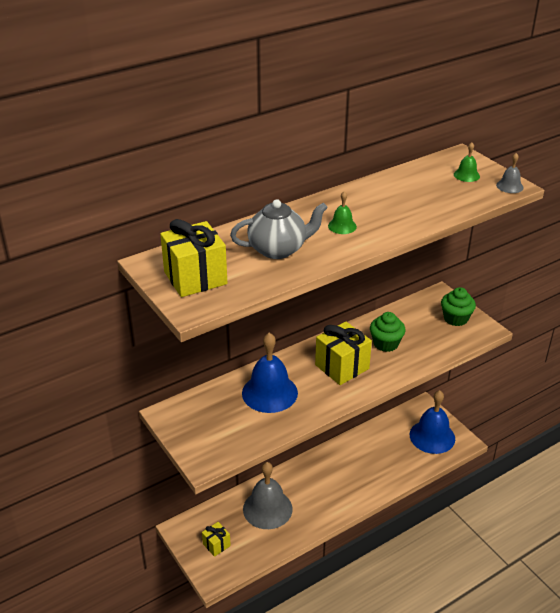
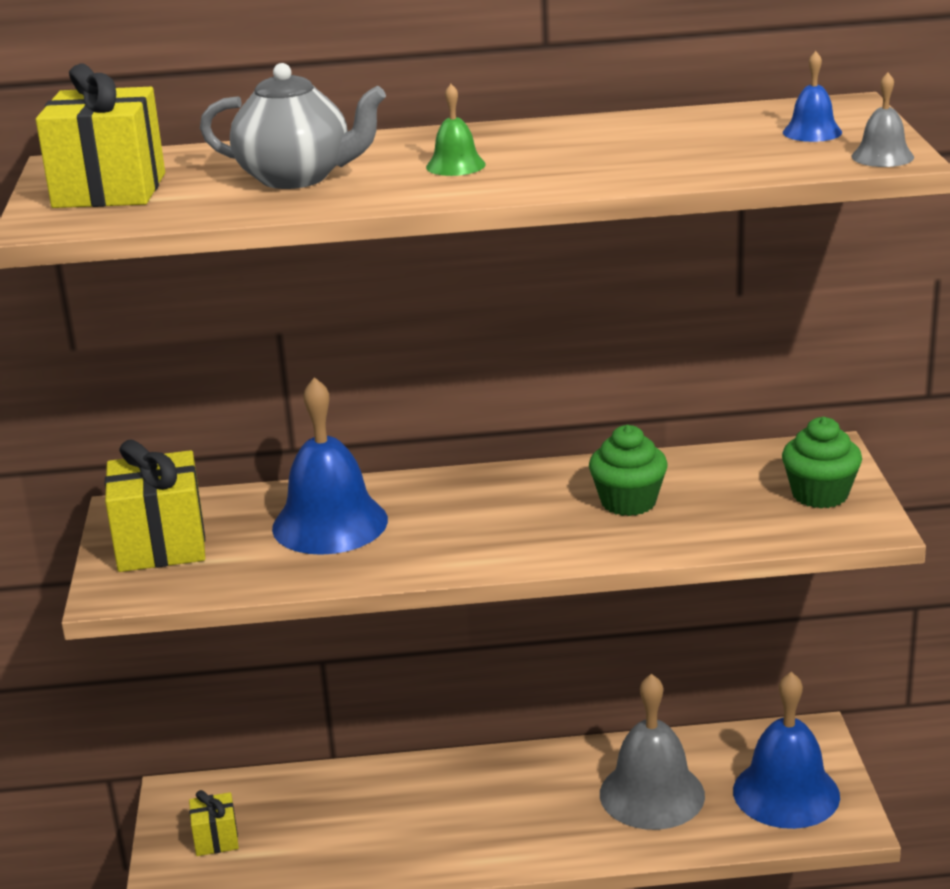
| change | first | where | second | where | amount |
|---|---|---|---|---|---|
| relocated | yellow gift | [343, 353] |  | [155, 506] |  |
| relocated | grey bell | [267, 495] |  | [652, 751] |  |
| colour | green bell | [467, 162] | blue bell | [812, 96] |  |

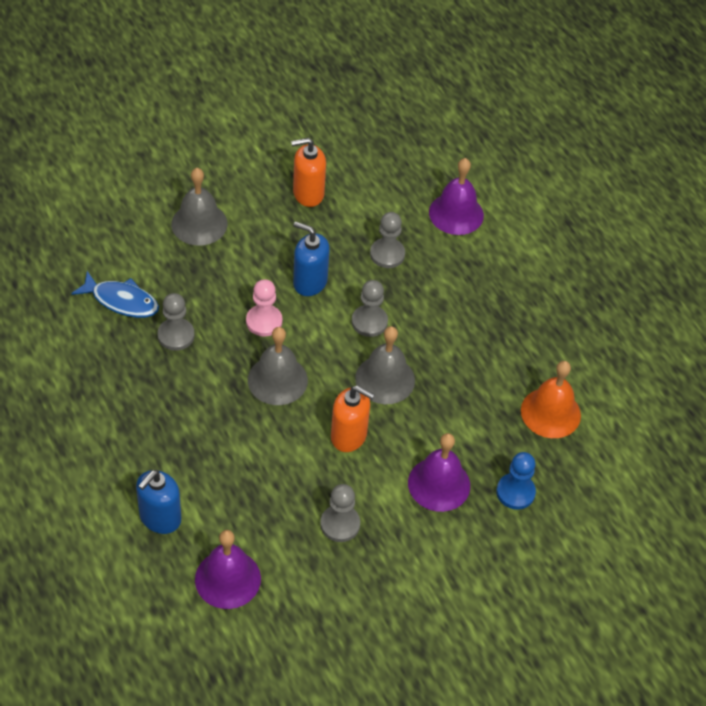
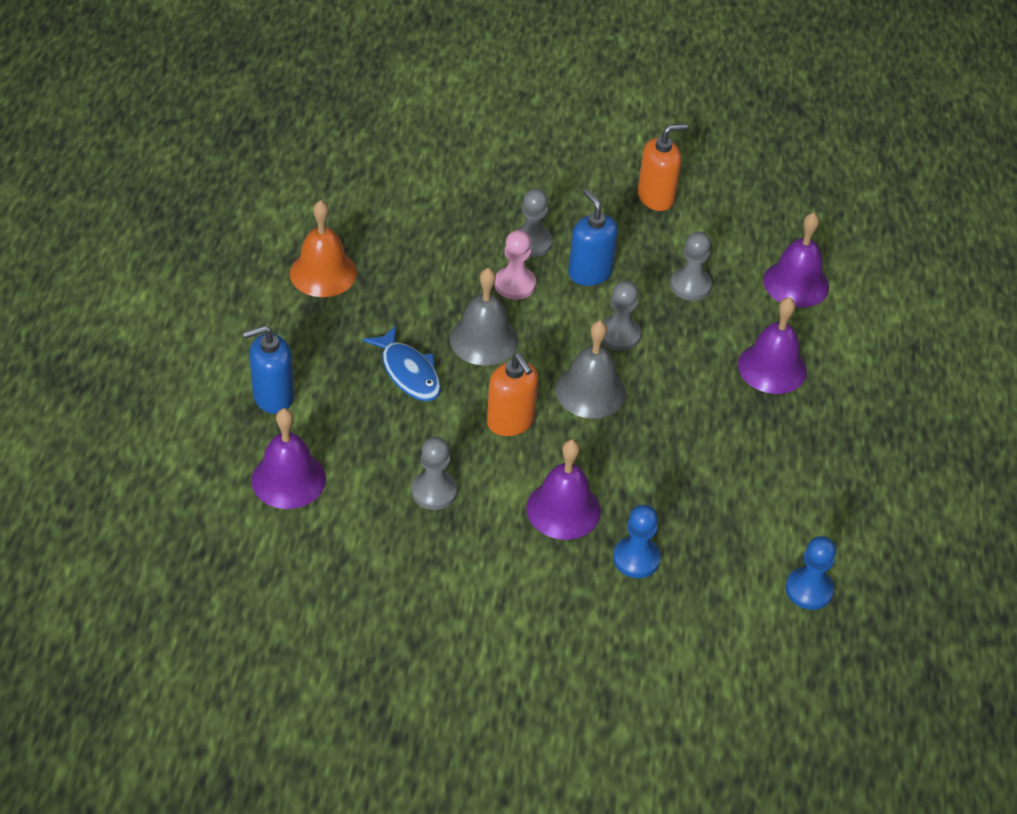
| change | first | where | second | where | amount |
|---|---|---|---|---|---|
| relocated | orange bell | [551, 399] |  | [323, 248] |  |
| relocated | blue fish | [115, 294] |  | [402, 363] |  |
| relocated | grey pawn | [176, 322] |  | [534, 222] |  |
| spun | orange soap dispenser | [308, 172] |  | [663, 167] | 135 degrees clockwise |
| appeared |  |  | purple bell | [772, 345] |  |
| appeared |  |  | blue pawn | [811, 573] |  |
| missing | grey bell | [199, 207] |  |  |  |

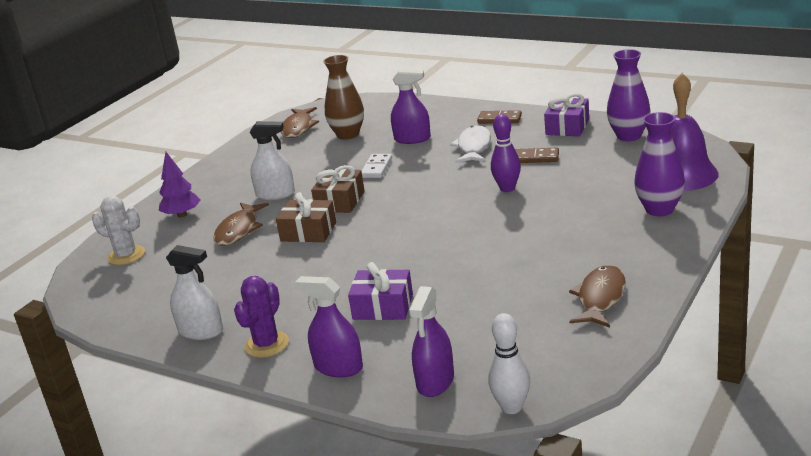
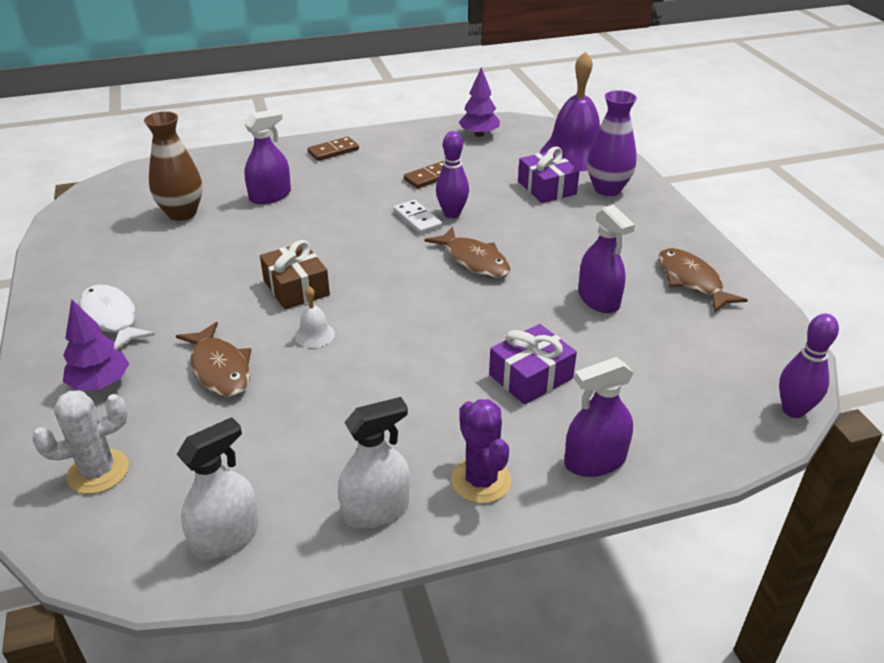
| change | first | where | second | where | amount |
|---|---|---|---|---|---|
| relocated | white fish | [470, 144] |  | [117, 317] |  |
| relocated | white spray bottle | [272, 160] |  | [217, 488] |  |
| exchanged | brown gift | [306, 217] | white bell | [315, 317] |  |
| relocated | white domino | [377, 166] |  | [417, 217] |  |
| relocated | brown fish | [300, 122] |  | [468, 252] |  |
| exchanged | purple vase | [628, 95] | purple tree | [479, 102] |  |
| relocated | purple gift | [566, 114] |  | [549, 175] |  |
| relocated | purple spray bottle | [431, 341] |  | [606, 258] |  |
| colour | white bowling pin | [509, 363] | purple bowling pin | [809, 366] |  |

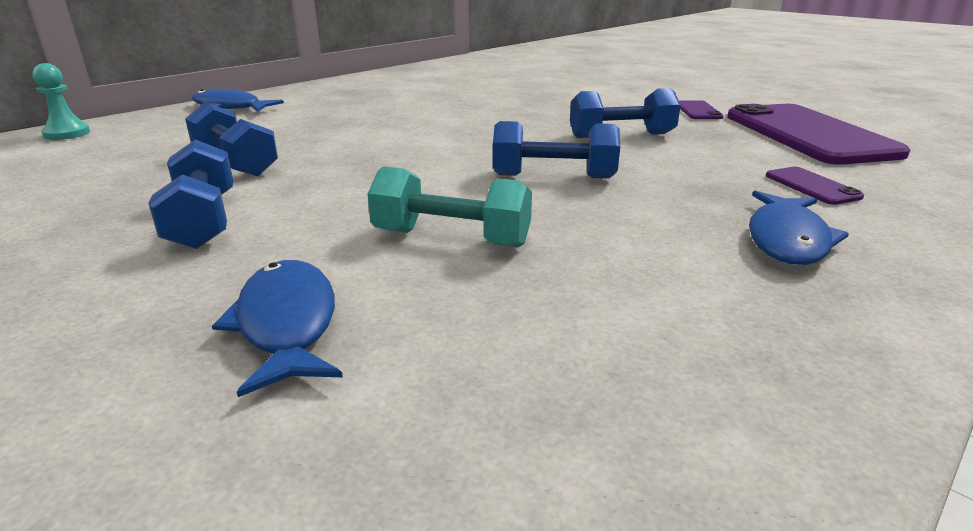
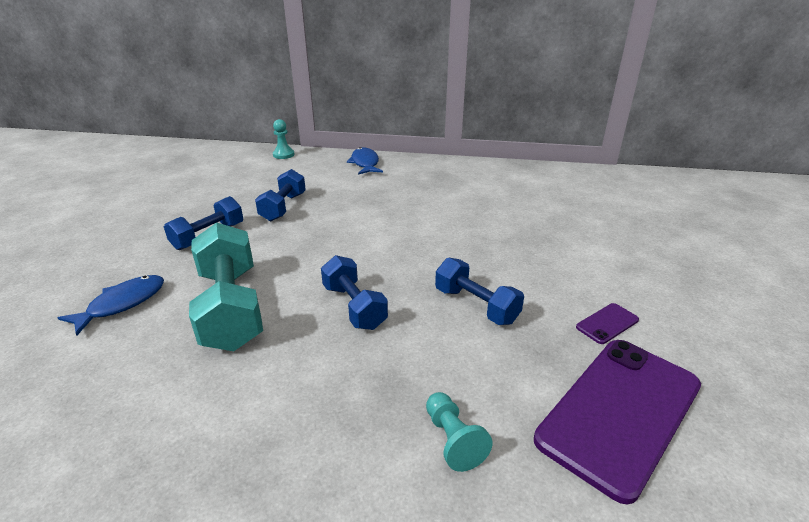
| change | first | where | second | where | amount |
|---|---|---|---|---|---|
| size | turquoise dumbbell | [450, 206] |  | [226, 287] | x1.62 |
| exchanged | purple phone | [815, 186] | turquoise pawn | [459, 432] |  |
| missing | blue fish | [799, 228] |  |  |  |

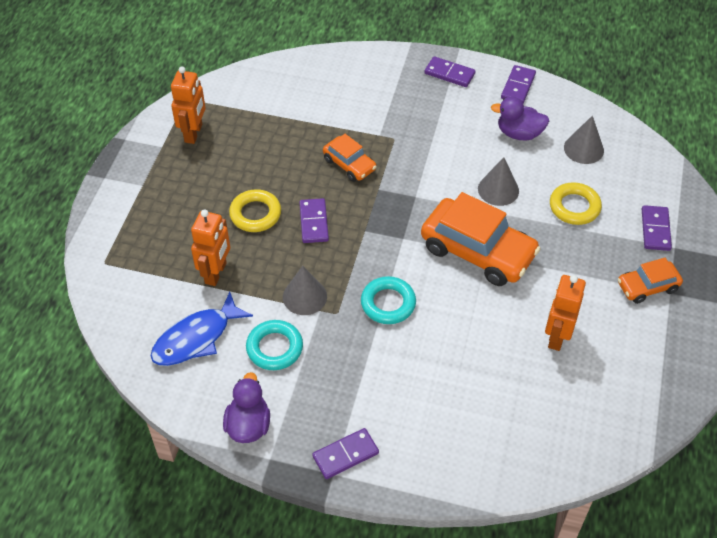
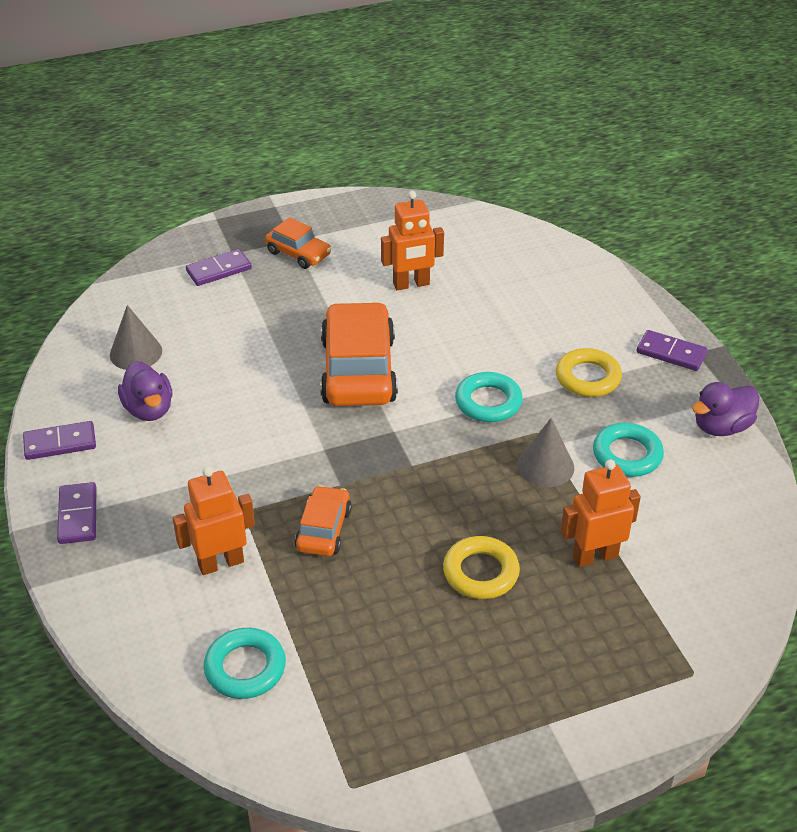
| change | first | where | second | where | amount |
|---|---|---|---|---|---|
| relocated | orange robot | [188, 105] |  | [213, 520] |  |
| appeared |  |  | turquoise ring | [244, 663] |  |
| relocated | yellow ring | [576, 203] |  | [589, 372] |  |
| missing | blue fish | [202, 329] |  |  |  |
| missing | purple domino | [314, 220] |  |  |  |
| missing | grey cone | [498, 181] |  |  |  |

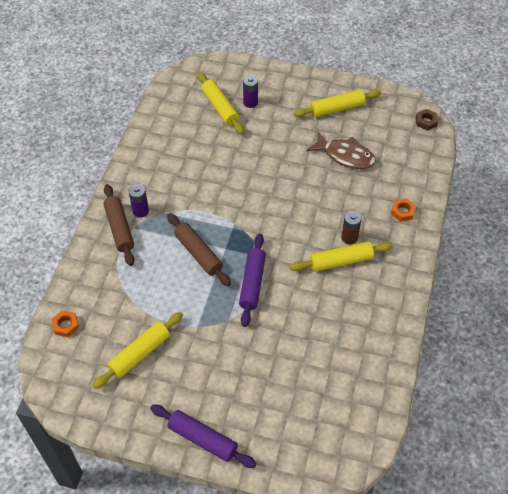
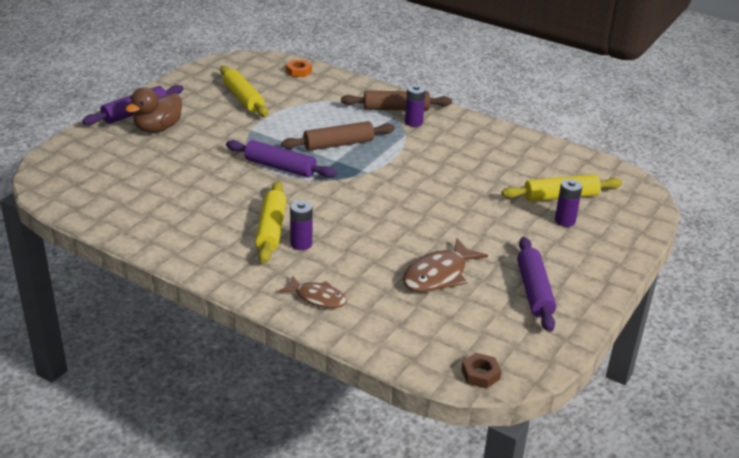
| change | first | where | second | where | amount |
|---|---|---|---|---|---|
| appeared |  |  | brown duck | [154, 110] |  |
| exchanged | orange nut | [403, 210] | brown fish | [313, 292] |  |
| colour | brown battery | [351, 228] | purple battery | [301, 225] |  |
| colour | yellow rolling pin | [337, 103] | purple rolling pin | [536, 284] |  |

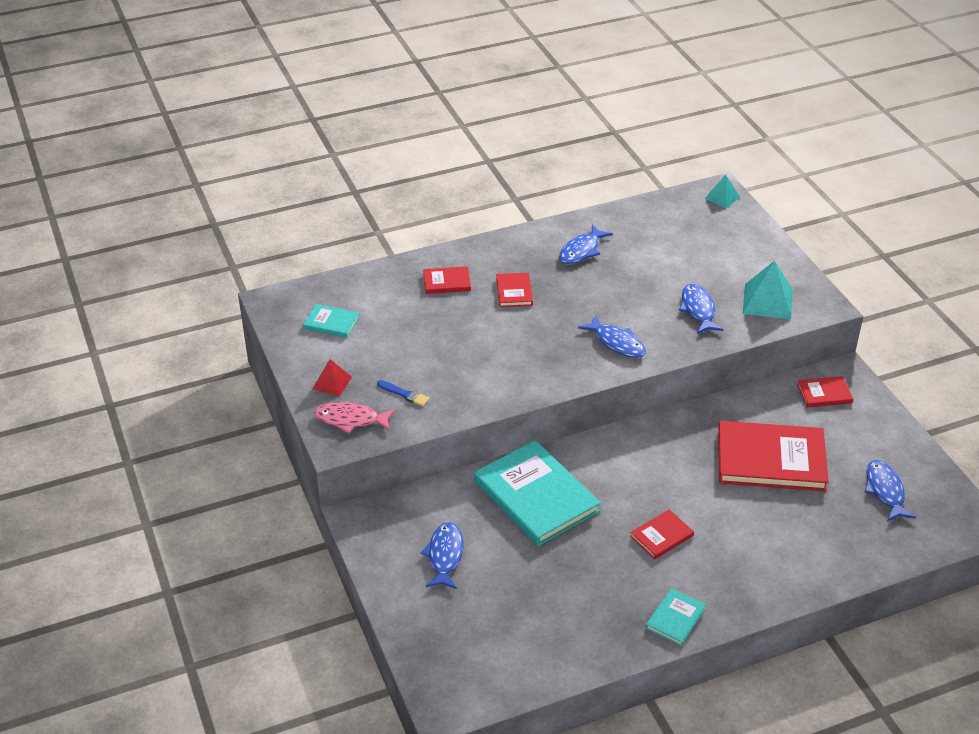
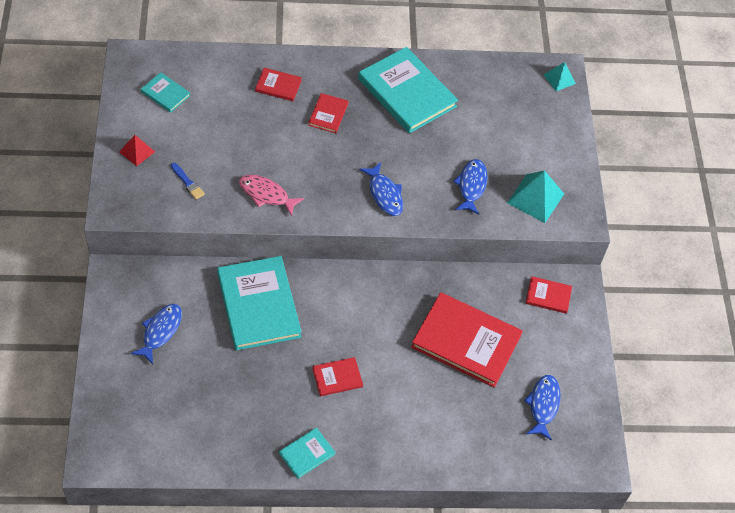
| change | first | where | second | where | amount |
|---|---|---|---|---|---|
| relocated | pink fish | [354, 417] |  | [271, 195] |  |
| exchanged | blue fish | [586, 244] | turquoise book | [408, 90] |  |

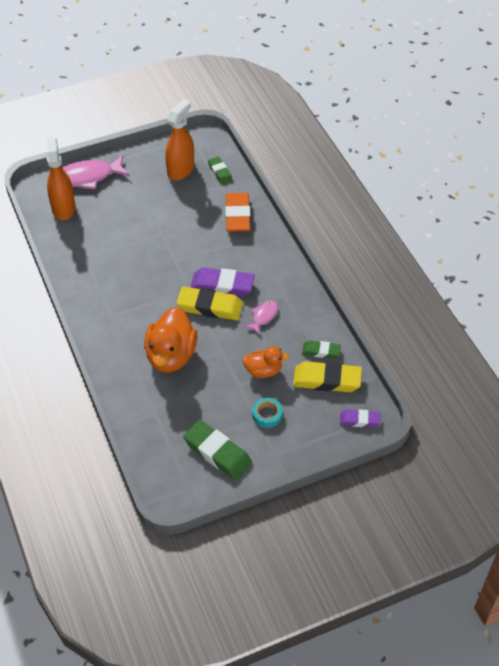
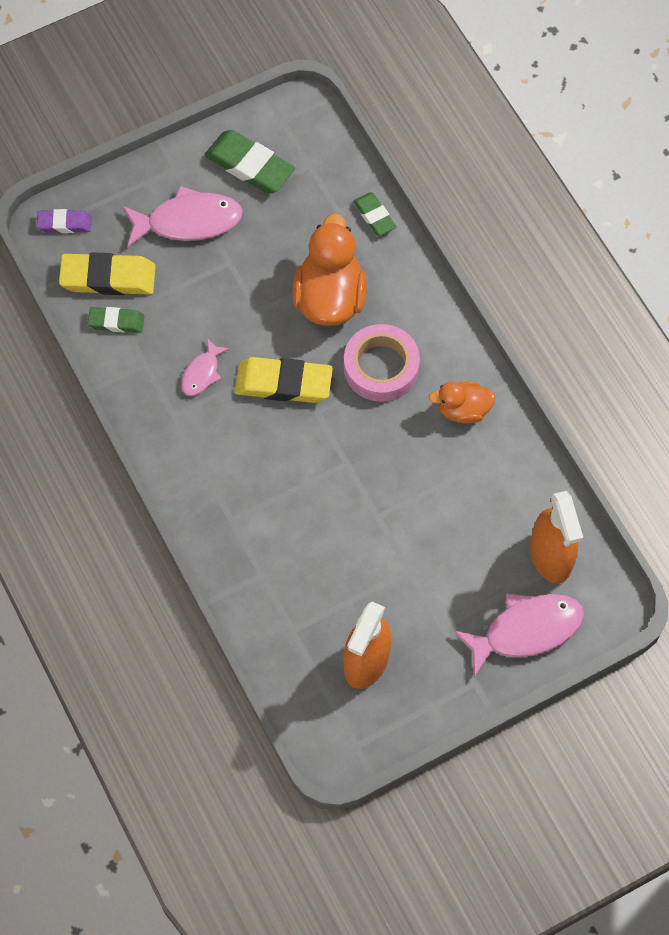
| change | first | where | second | where | amount |
|---|---|---|---|---|---|
| exchanged | turquoise tape | [267, 413] | pink fish | [183, 217] |  |
| appeared |  |  | pink tape | [382, 363] |  |
| relocated | green eraser | [220, 170] |  | [375, 214] |  |
| relocated | orange duck | [265, 362] |  | [462, 402] |  |
| missing | purple eraser | [222, 282] |  |  |  |
| missing | orange eraser | [238, 212] |  |  |  |

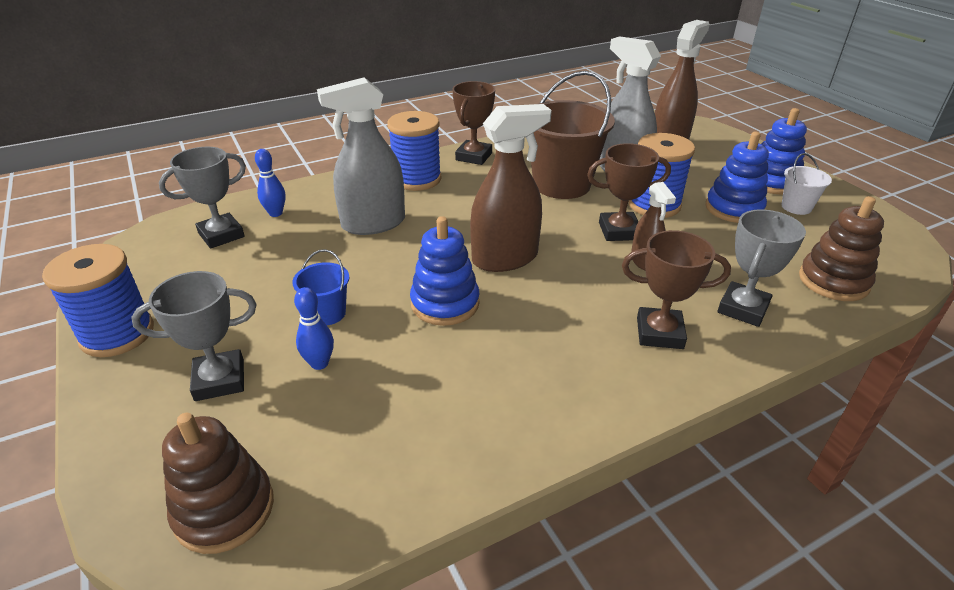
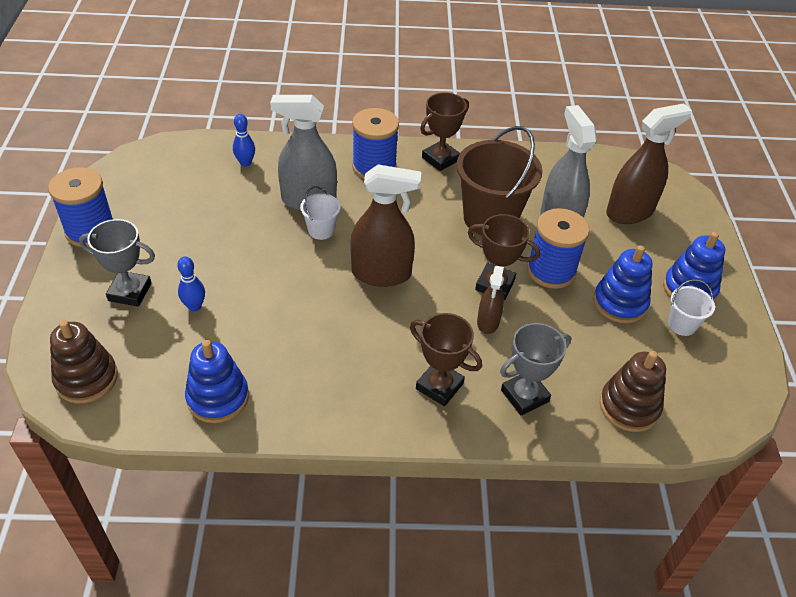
| change | first | where | second | where | amount |
|---|---|---|---|---|---|
| relocated | blue stacking toy | [445, 271] |  | [217, 381] |  |
| appeared |  |  | white bucket | [320, 213] |  |
| missing | grey trophy | [202, 198] |  |  |  |
| missing | blue bucket | [320, 287] |  |  |  |

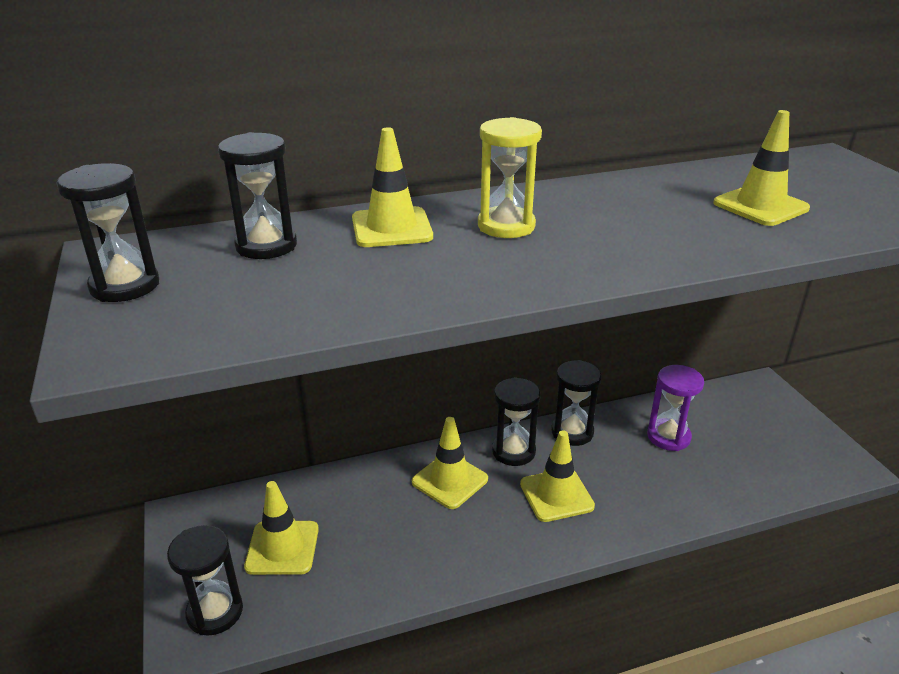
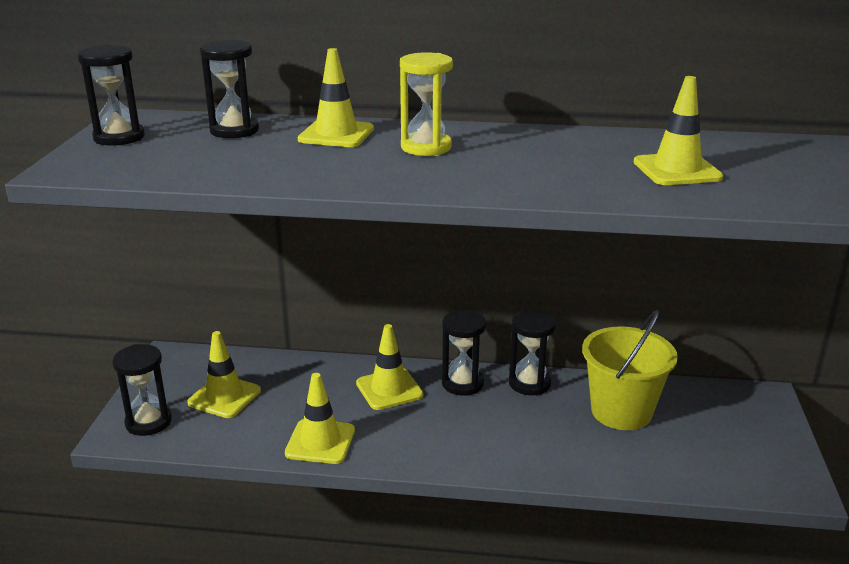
| change | first | where | second | where | amount |
|---|---|---|---|---|---|
| relocated | yellow traffic cone | [557, 476] |  | [320, 418] |  |
| exchanged | purple hourglass | [675, 408] | yellow bucket | [630, 370] |  |

